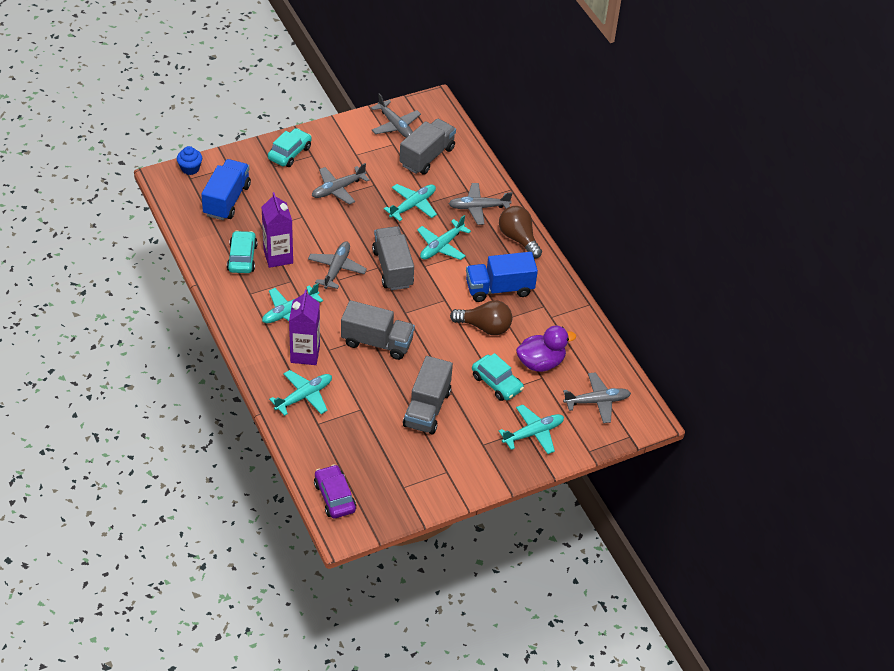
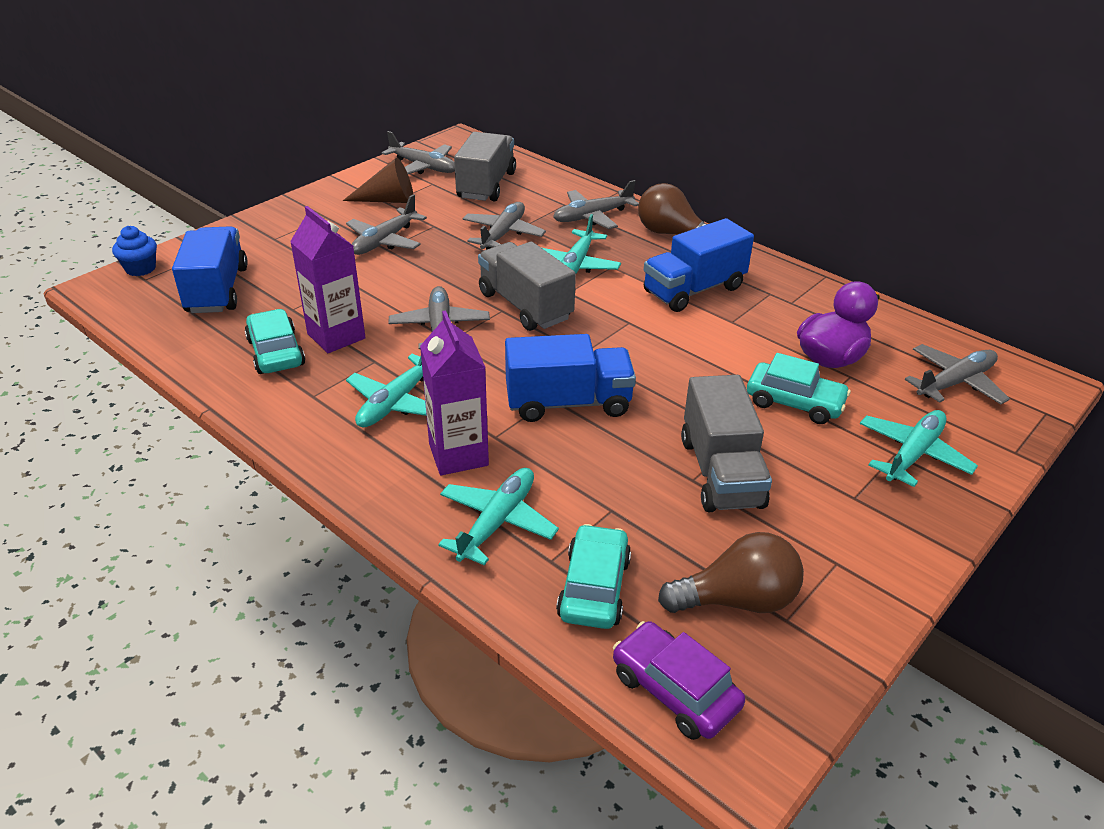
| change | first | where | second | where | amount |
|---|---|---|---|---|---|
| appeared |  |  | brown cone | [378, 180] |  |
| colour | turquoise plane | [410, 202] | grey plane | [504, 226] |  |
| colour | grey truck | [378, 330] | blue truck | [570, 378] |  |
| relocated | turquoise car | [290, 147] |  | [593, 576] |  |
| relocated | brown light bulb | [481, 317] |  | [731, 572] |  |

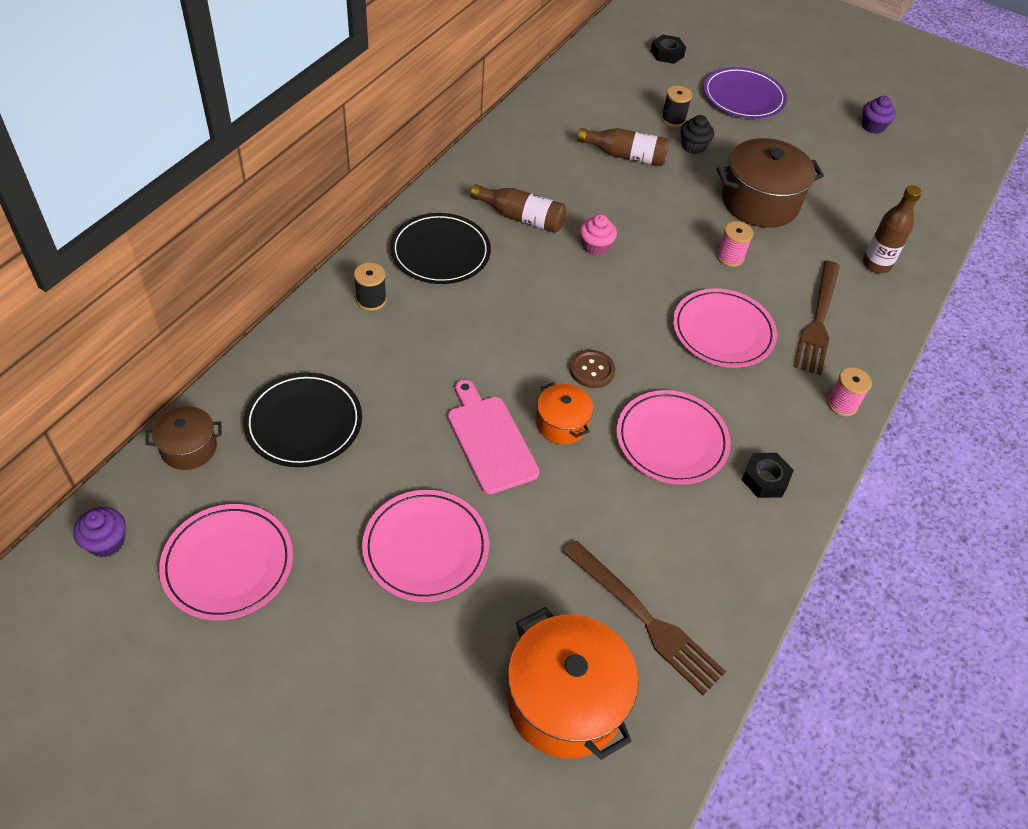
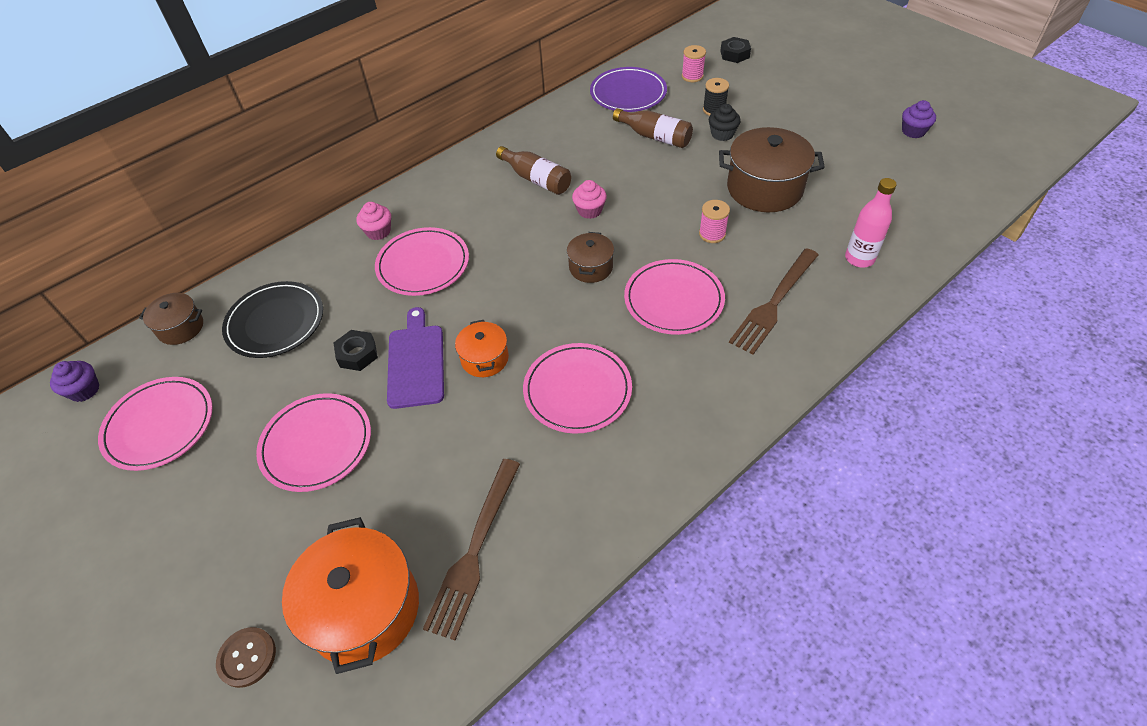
| change | first | where | second | where | amount |
|---|---|---|---|---|---|
| relocated | brown button | [592, 369] |  | [246, 657] |  |
| relocated | black nut | [768, 475] |  | [356, 350] |  |
| exchanged | black spool | [370, 287] | pink cupcake | [373, 221] |  |
| appeared |  |  | pink plate | [422, 261] |  |
| colour | pink cutting board | [494, 437] | purple cutting board | [415, 358] |  |
| spun | brown fork | [644, 618] |  | [471, 549] | 45 degrees clockwise |
| appeared |  |  | brown pot | [590, 257] |  |
| relocated | purple plate | [745, 93] |  | [628, 89] |  |
| relocated | pink spool | [849, 391] |  | [694, 63] |  |
| colour | brown bottle | [892, 229] | pink bottle | [871, 223] |  |
| missing | black plate | [440, 248] |  |  |  |

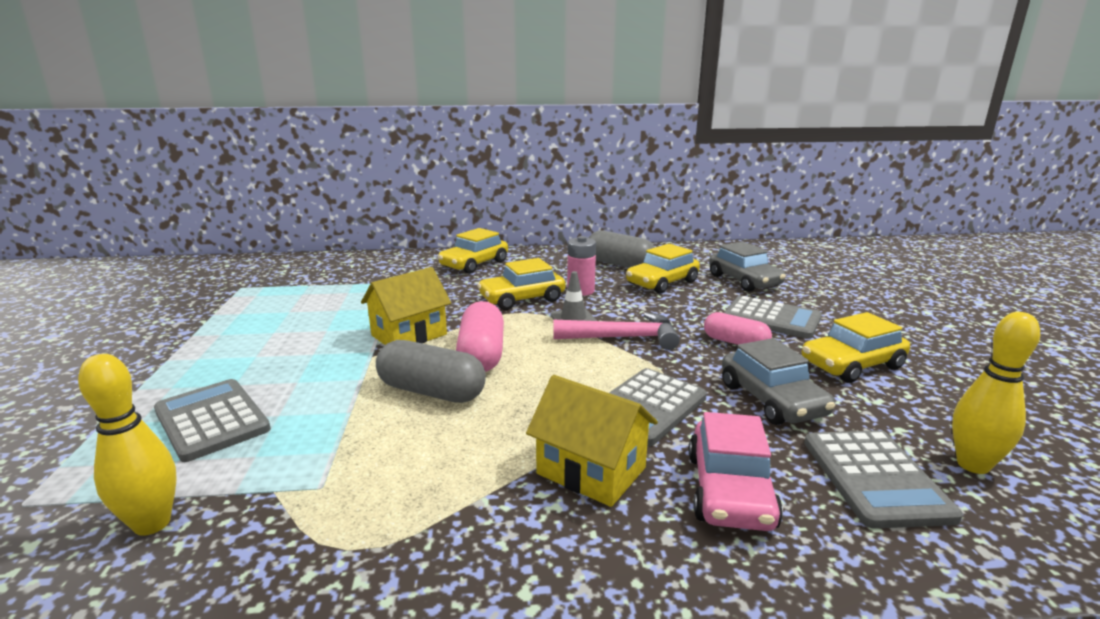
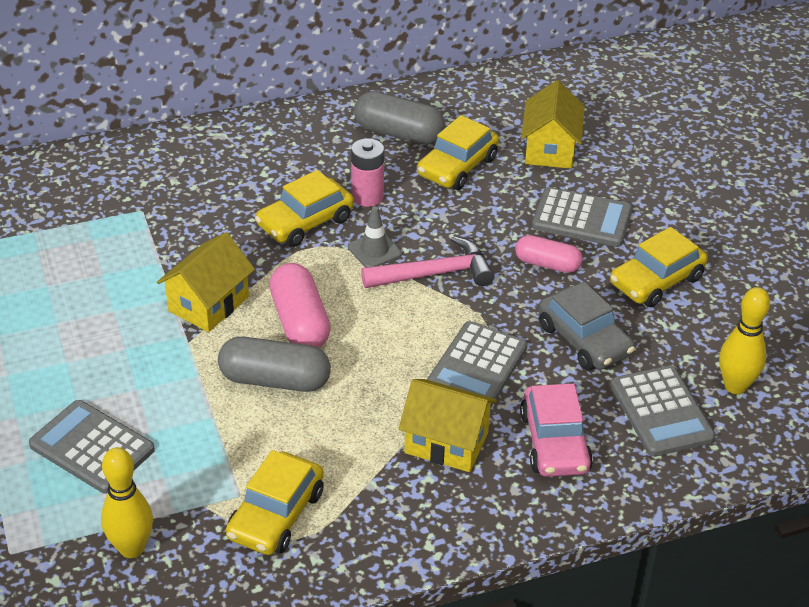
| change | first | where | second | where | amount |
|---|---|---|---|---|---|
| relocated | yellow car | [473, 251] |  | [275, 502] |  |
| exchanged | grey car | [747, 267] | yellow house | [553, 124] |  |

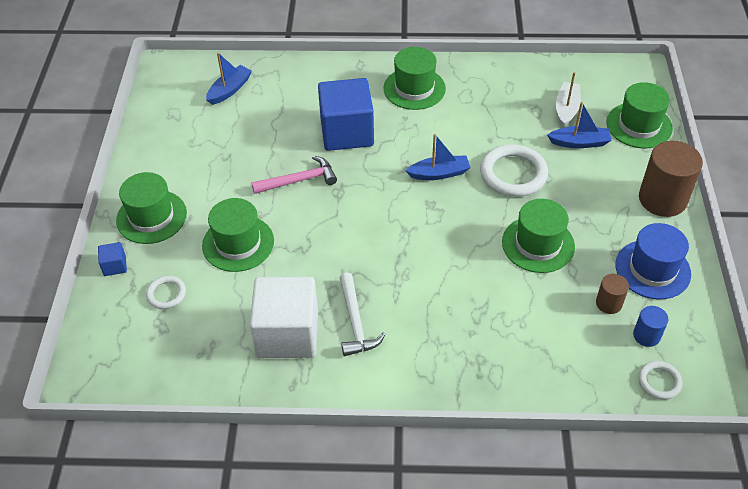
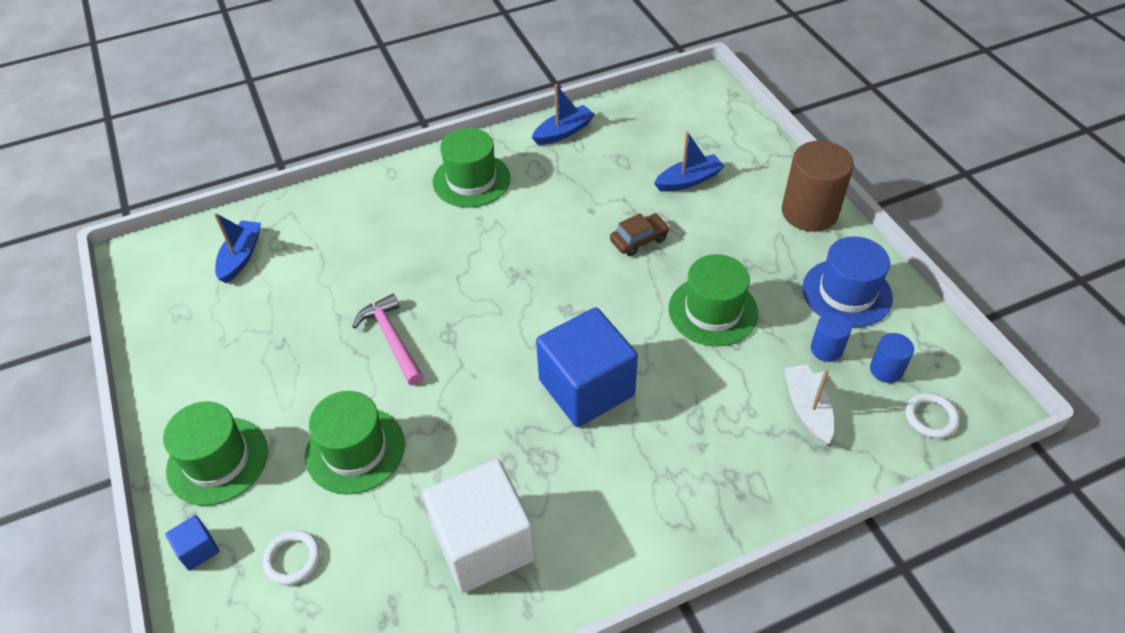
| change | first | where | second | where | amount |
|---|---|---|---|---|---|
| spun | pink hammer | [294, 175] |  | [388, 339] | 75 degrees counterclockwise |
| relocated | blue boat | [438, 157] |  | [563, 114] |  |
| relocated | blue cube | [346, 114] |  | [587, 367] |  |
| exchanged | white ring | [514, 170] | brown car | [640, 234] |  |
| relocated | white boat | [568, 99] |  | [809, 404] |  |
| colour | brown cylinder | [612, 294] | blue cylinder | [831, 337] |  |
| missing | white hammer | [362, 314] |  |  |  |
| missing | green hat | [639, 115] |  |  |  |

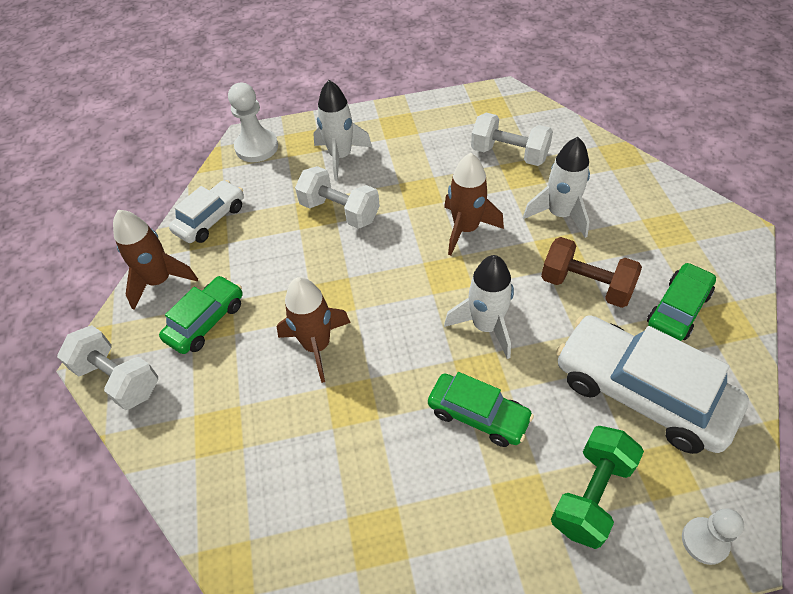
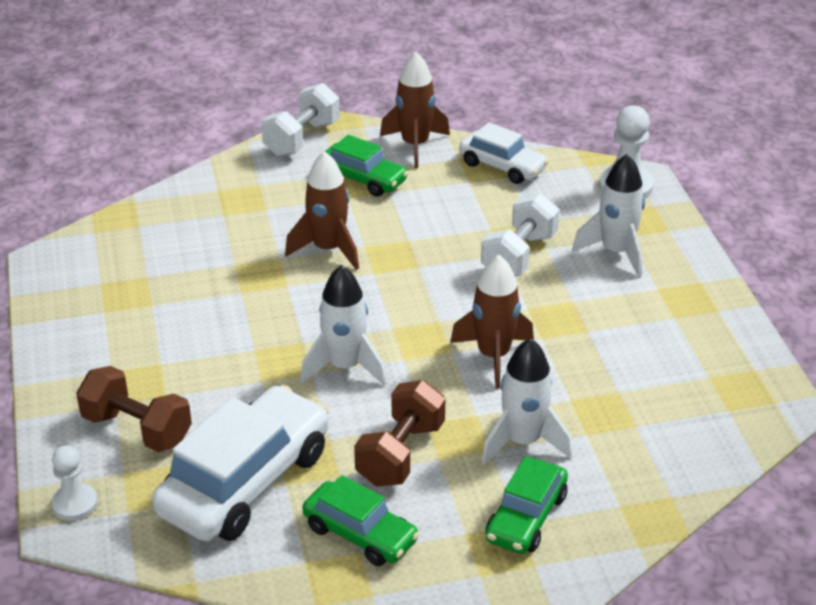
| change | first | where | second | where | amount |
|---|---|---|---|---|---|
| colour | green dumbbell | [597, 487] | brown dumbbell | [134, 409] |  |
| relocated | green car | [481, 409] |  | [526, 505] |  |
| missing | white dumbbell | [512, 139] |  |  |  |

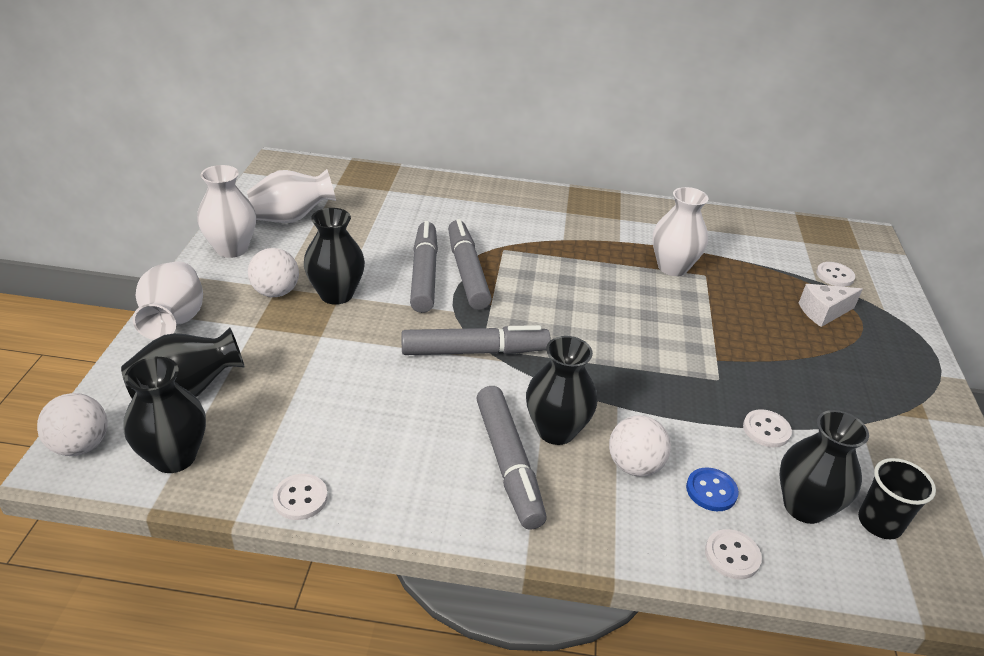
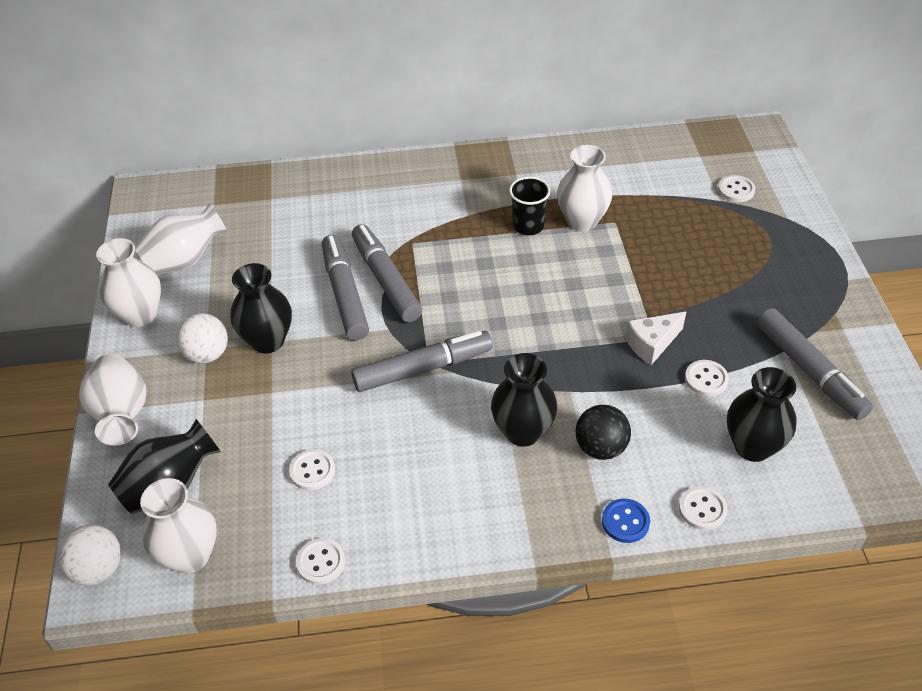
| change | first | where | second | where | amount |
|---|---|---|---|---|---|
| colour | black vase | [164, 415] | white vase | [178, 525] |  |
| appeared |  |  | white button | [312, 469] |  |
| relocated | black cup | [897, 498] |  | [529, 206] |  |
| colour | white ball | [640, 445] | black ball | [603, 432] |  |
| relocated | blue button | [712, 489] |  | [626, 521] |  |
| relocated | white cheese | [831, 305] |  | [655, 338] |  |
| relocated | grey marker | [511, 458] |  | [815, 364] |  |

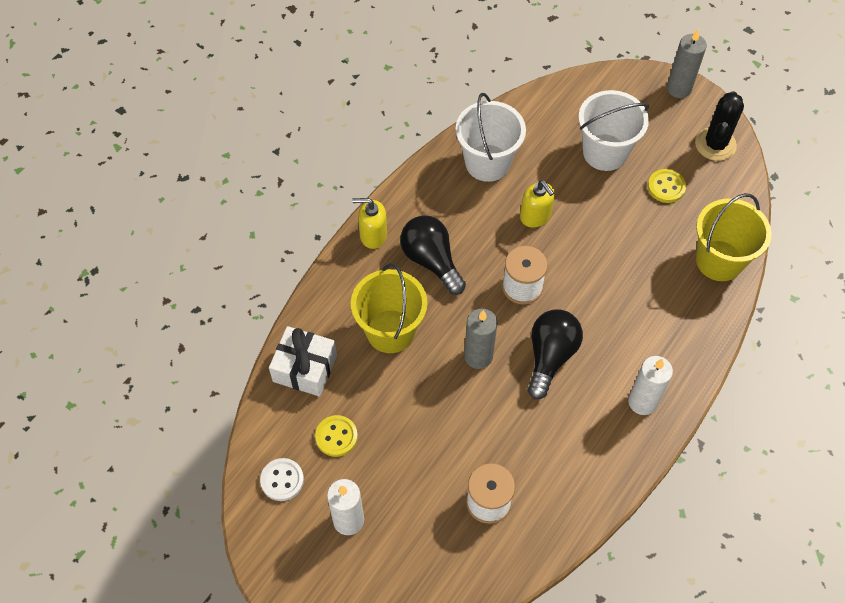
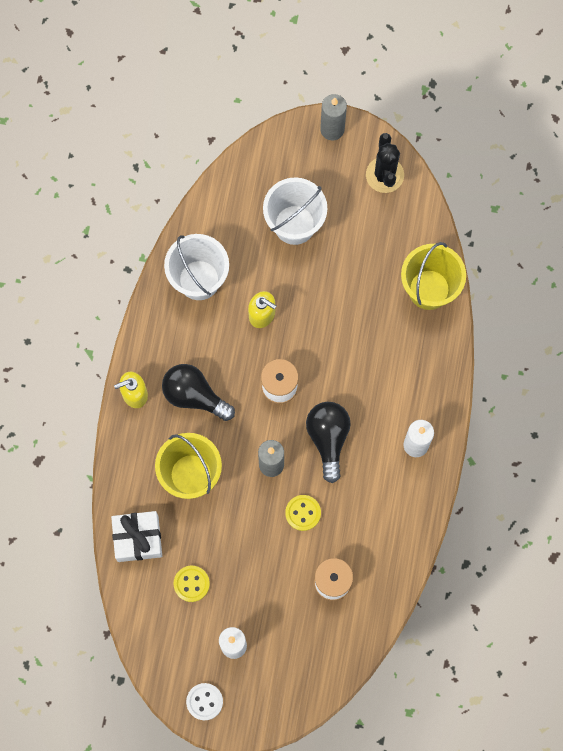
| change | first | where | second | where | amount |
|---|---|---|---|---|---|
| relocated | white button | [282, 479] |  | [204, 701] |  |
| relocated | yellow button | [667, 186] |  | [303, 513] |  |

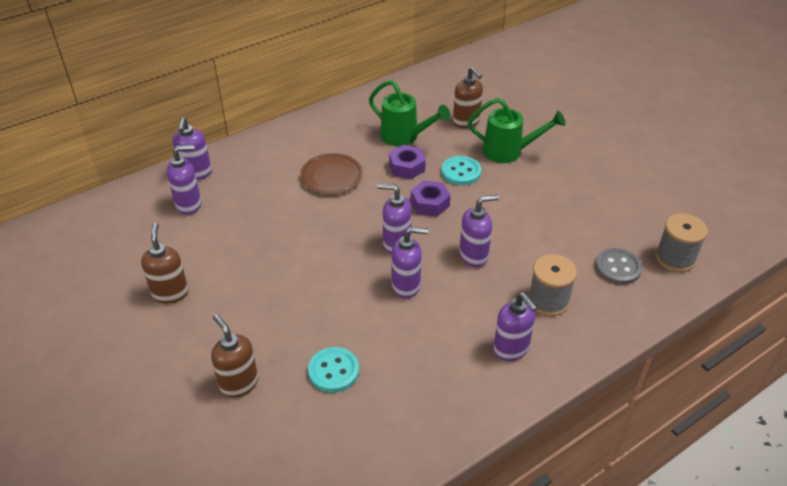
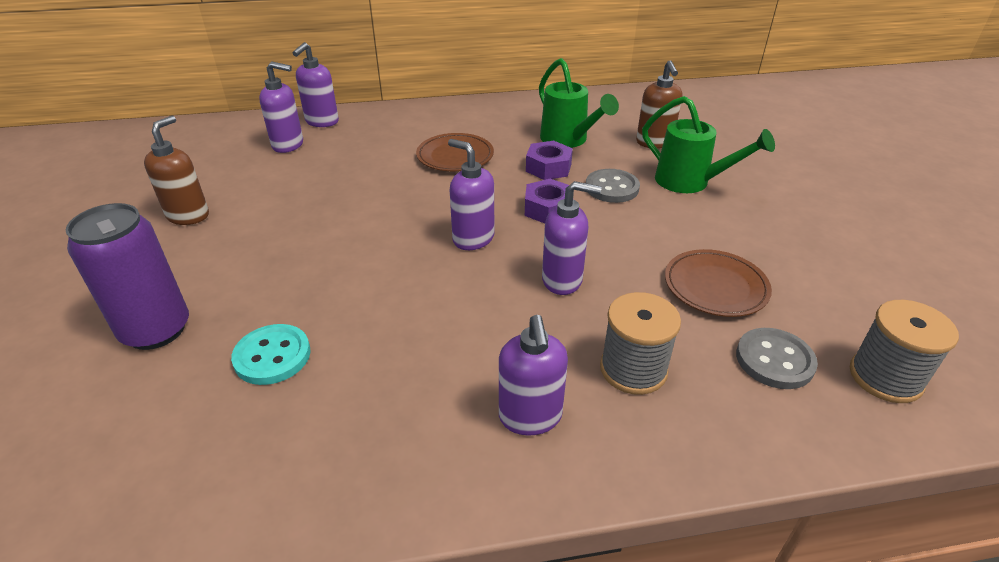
| change | first | where | second | where | amount |
|---|---|---|---|---|---|
| exchanged | brown soap dispenser | [234, 356] | purple can | [127, 276] |  |
| colour | turquoise button | [461, 170] | grey button | [613, 186] |  |
| appeared |  |  | brown plate | [718, 283] |  |
| missing | purple soap dispenser | [409, 262] |  |  |  |

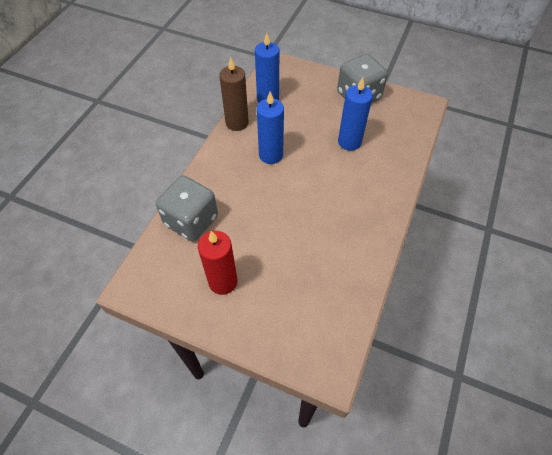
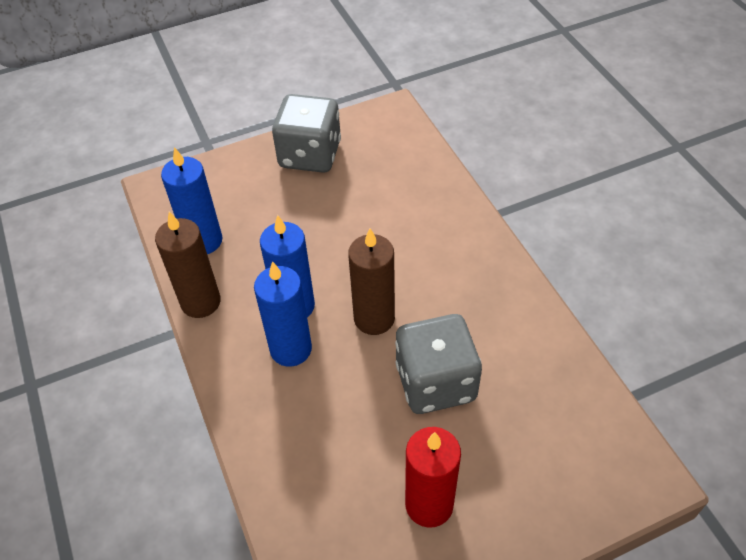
| change | first | where | second | where | amount |
|---|---|---|---|---|---|
| relocated | blue candle | [355, 114] |  | [283, 314] |  |
| appeared |  |  | brown candle | [371, 281] |  |
| relocated | grey dice | [187, 208] |  | [438, 364] |  |

